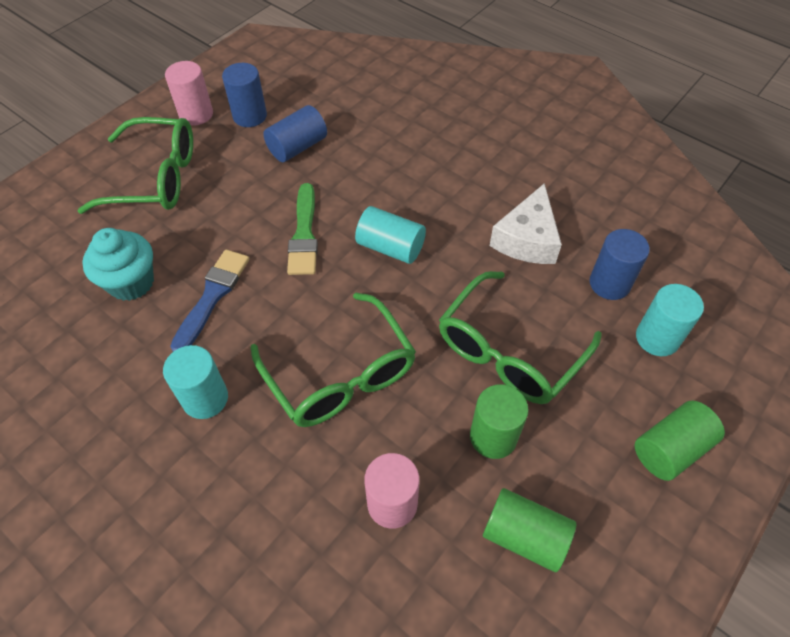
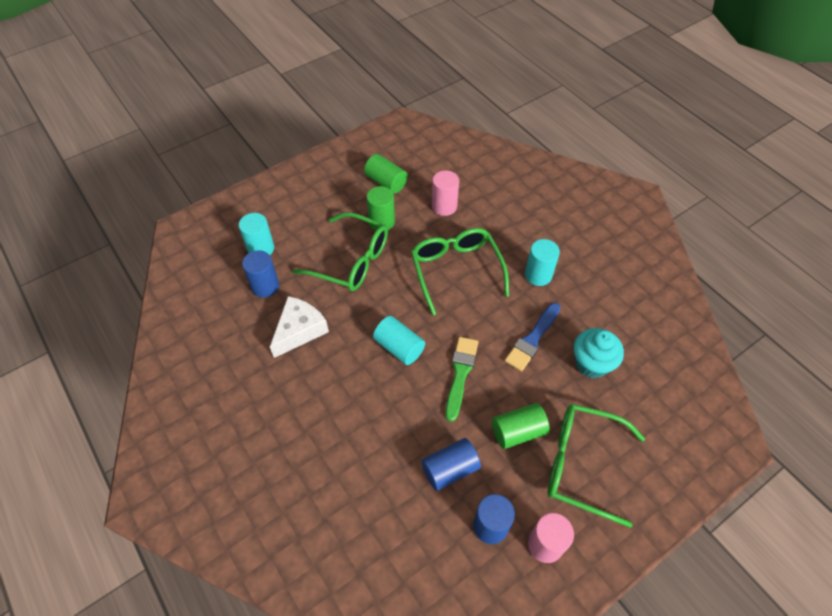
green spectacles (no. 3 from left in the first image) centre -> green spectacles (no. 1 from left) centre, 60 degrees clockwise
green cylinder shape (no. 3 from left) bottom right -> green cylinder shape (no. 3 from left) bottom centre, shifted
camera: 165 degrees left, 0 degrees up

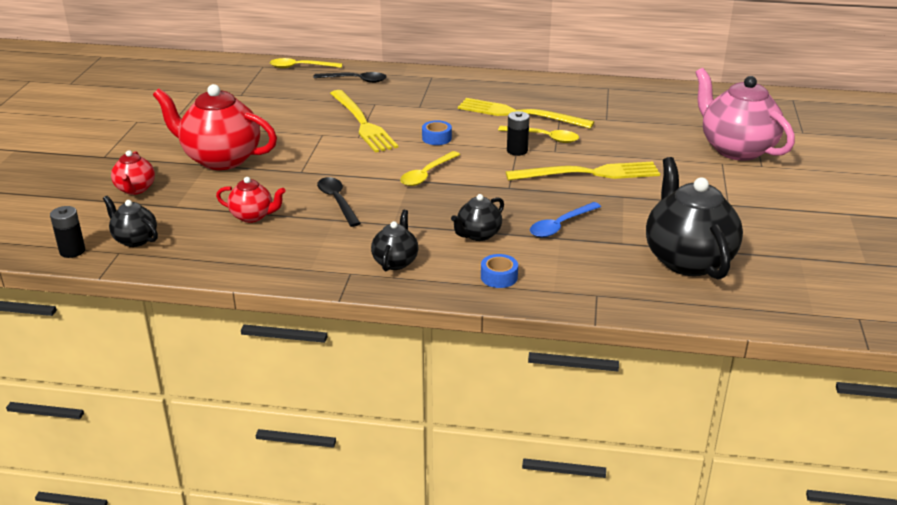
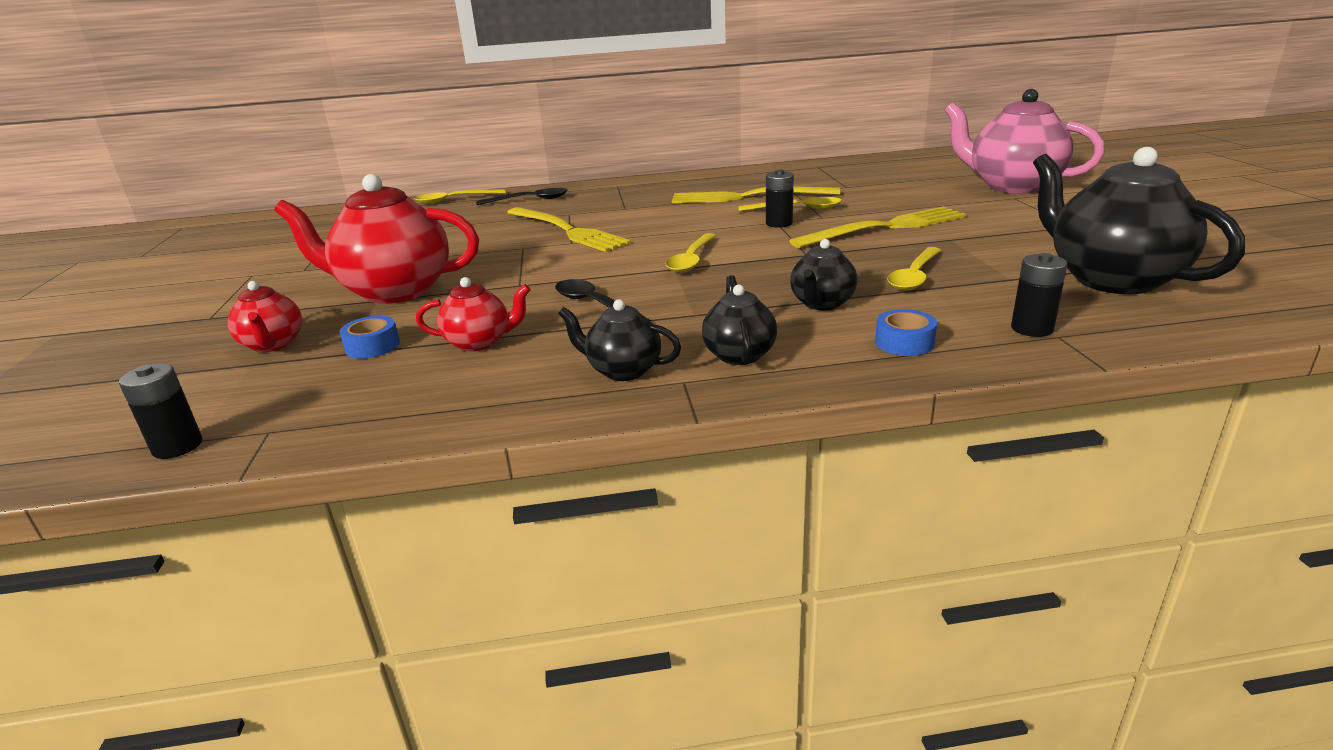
cobalt tape (no. 1 from left) top centre -> cobalt tape (no. 1 from left) middle left, shifted
jet-black china teapot (no. 1 from left) middle left -> jet-black china teapot (no. 1 from left) centre, shifted
cobalt spoon centre -> yellow spoon (no. 4 from left) middle right
none -> jet-black battery (no. 3 from left) middle right
camera: 15 degrees left, 5 degrees down

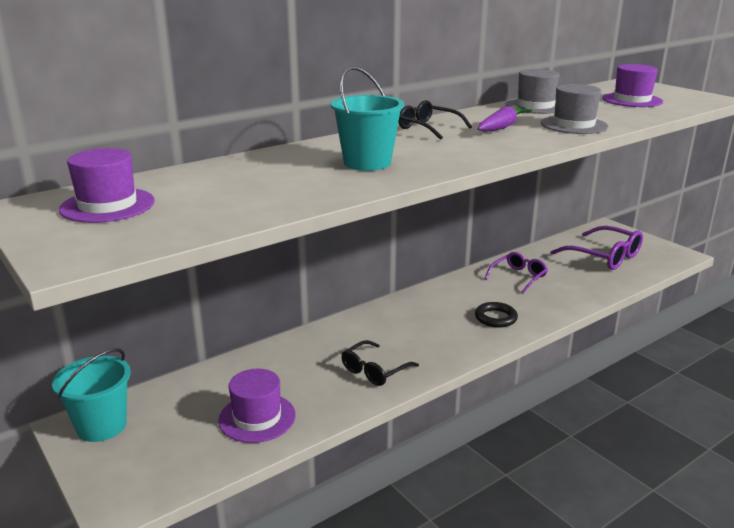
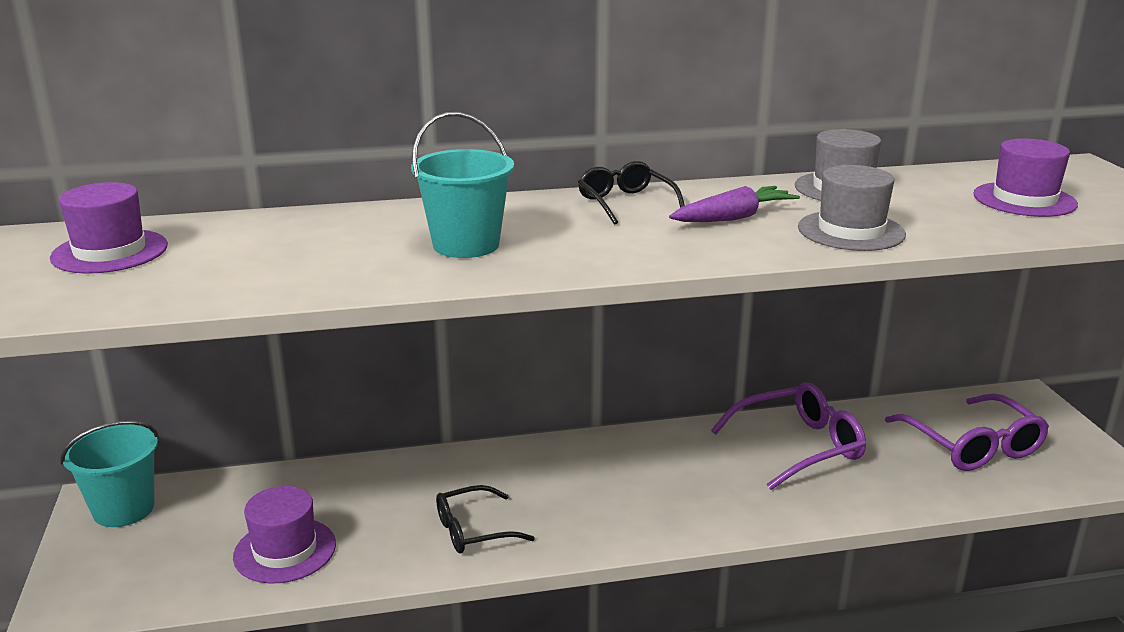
royal purple spectacles (no. 1 from left) middle right -> royal purple spectacles (no. 1 from left) bottom right, x1.57
jet-black ring middle right -> none
camera: 25 degrees right, 0 degrees up

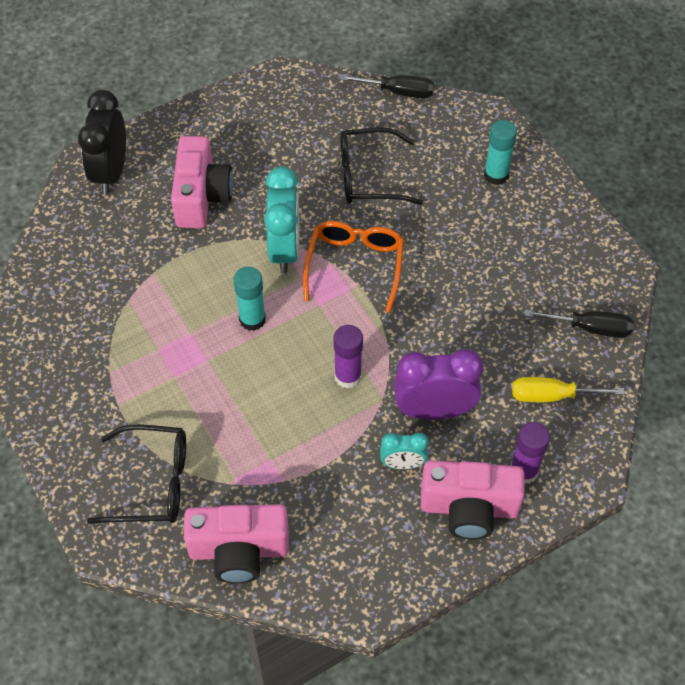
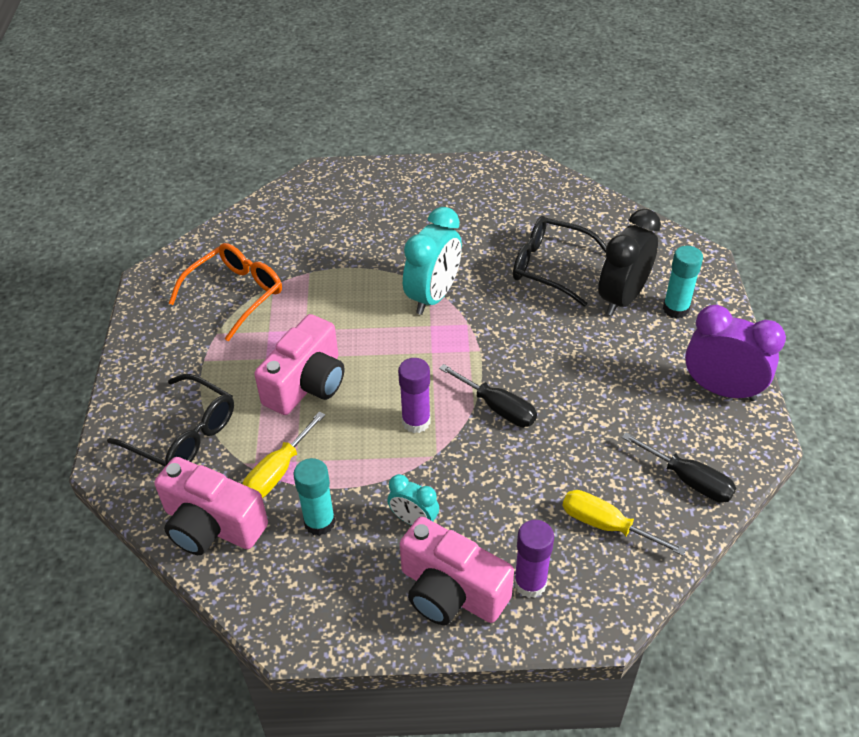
jet-black screwdriver (no. 1 from left) top centre -> jet-black screwdriver (no. 1 from left) centre, shifted
jet-black clock top left -> jet-black clock middle right, shifted
rosy photo camera (no. 1 from left in the first image) top left -> rosy photo camera (no. 2 from left) centre, shifted
orange spectacles centre -> orange spectacles middle left, shifted
aqua stick of glue (no. 1 from left) centre -> aqua stick of glue (no. 1 from left) bottom centre, shifted
royal purple clock centre -> royal purple clock middle right, shifted
none -> yellow screwdriver (no. 1 from left) middle left
camera: 30 degrees right, 10 degrees down

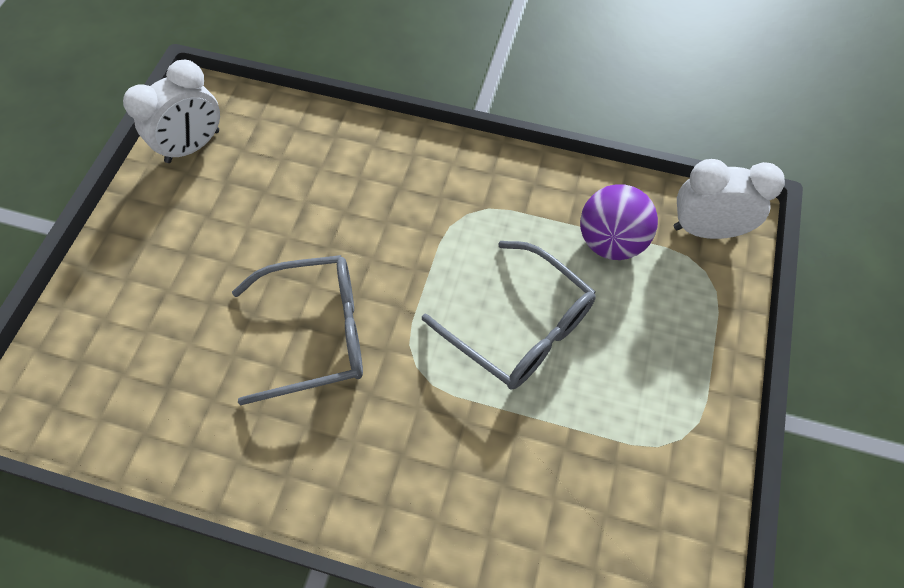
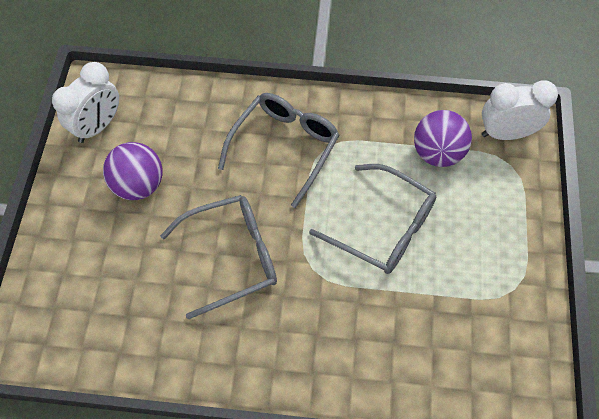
none -> gray spectacles (no. 2 from left) centre
none -> royal purple ball (no. 1 from left) middle left
camera: 10 degrees left, 0 degrees up

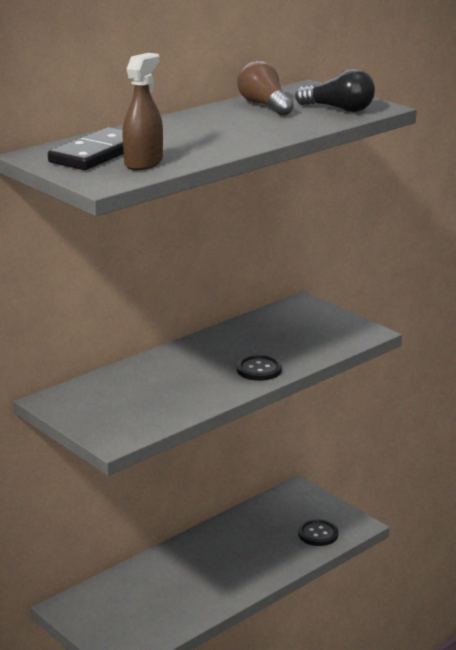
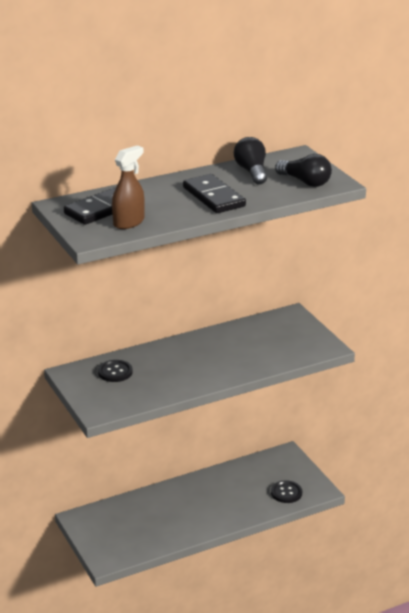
russet bulb top centre -> jet-black bulb (no. 1 from left) top centre
jet-black button (no. 1 from left) centre -> jet-black button (no. 1 from left) middle left, shifted
none -> jet-black domino piece (no. 2 from left) top centre
camera: 15 degrees right, 5 degrees up

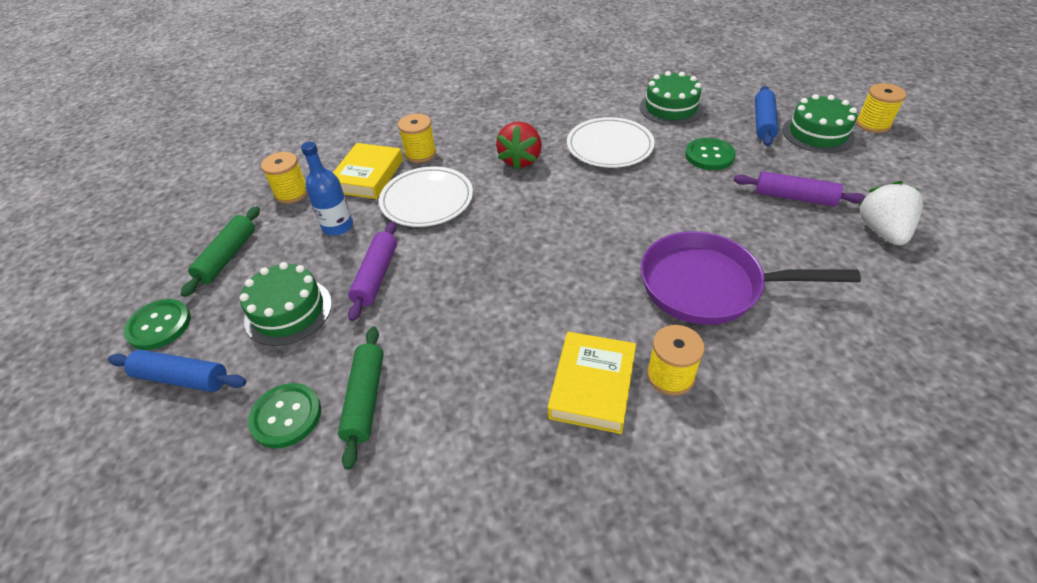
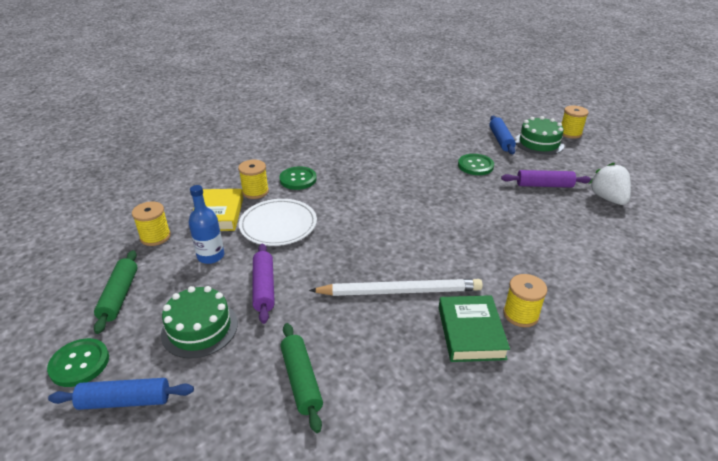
green cake (no. 2 from left) top centre -> none
pure white plate (no. 2 from left) top centre -> none
scarlet berry top centre -> none
royal purple pan middle right -> none
yellow book (no. 2 from left) centre -> green book bottom centre
green button (no. 2 from left) bottom left -> green button (no. 2 from left) centre, shifted
none -> pure white lead pencil centre
camera: 20 degrees left, 10 degrees down

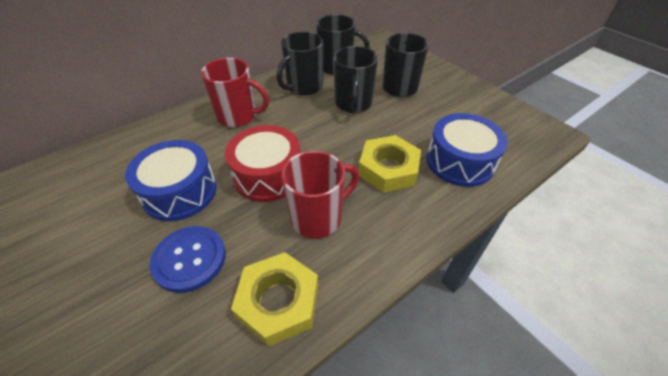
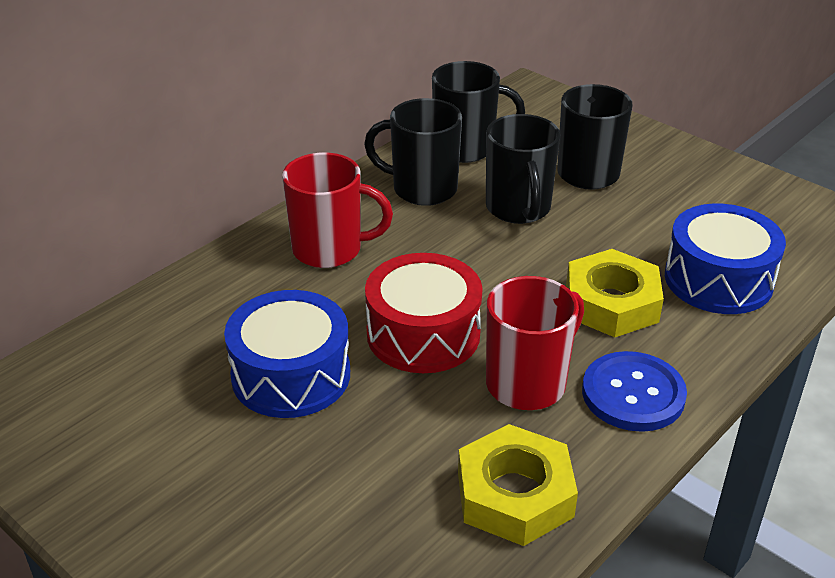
jet-black coffee mug (no. 1 from left) top centre, 75 degrees clockwise
cobalt button bottom left -> cobalt button bottom right, shifted
camera: 10 degrees left, 10 degrees down

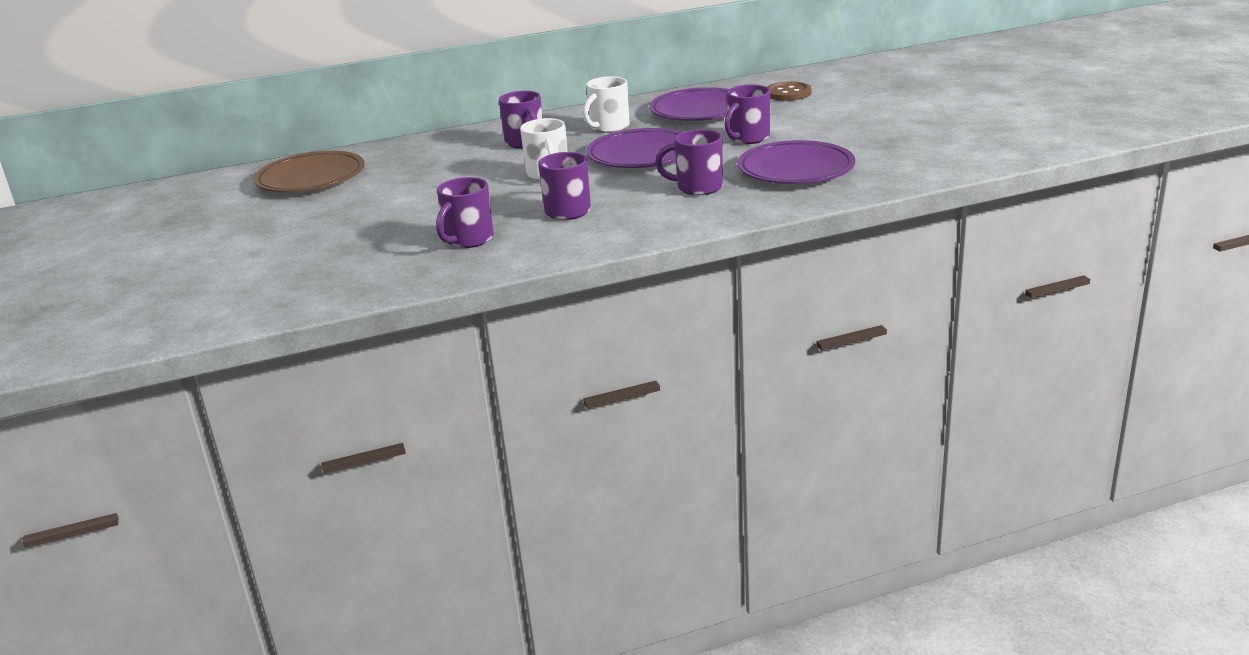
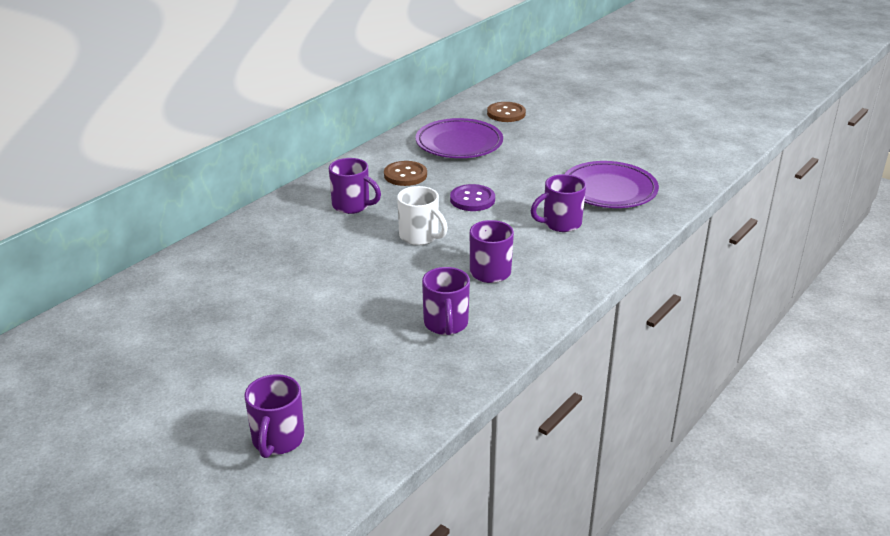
pure white coffee mug (no. 2 from left) top centre -> russet button (no. 1 from left) top centre
royal purple coffee mug (no. 5 from left in the first image) top centre -> royal purple coffee mug (no. 1 from left) bottom left, shifted
royal purple plate (no. 1 from left) top centre -> royal purple button centre
russet plate top left -> none
camera: 35 degrees left, 5 degrees up

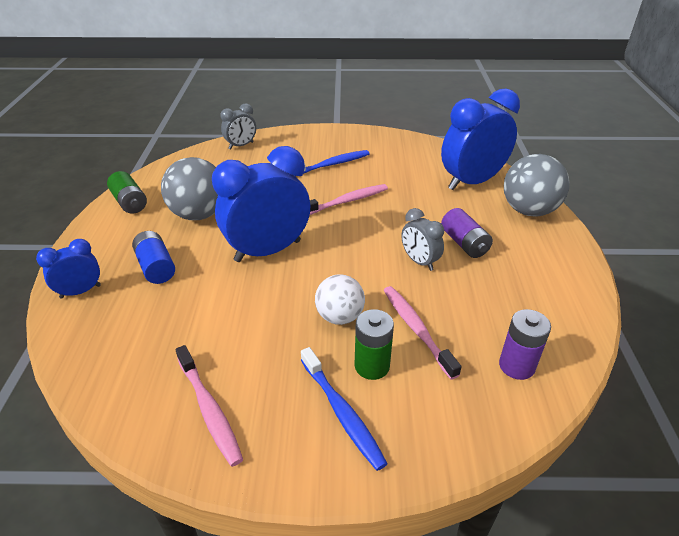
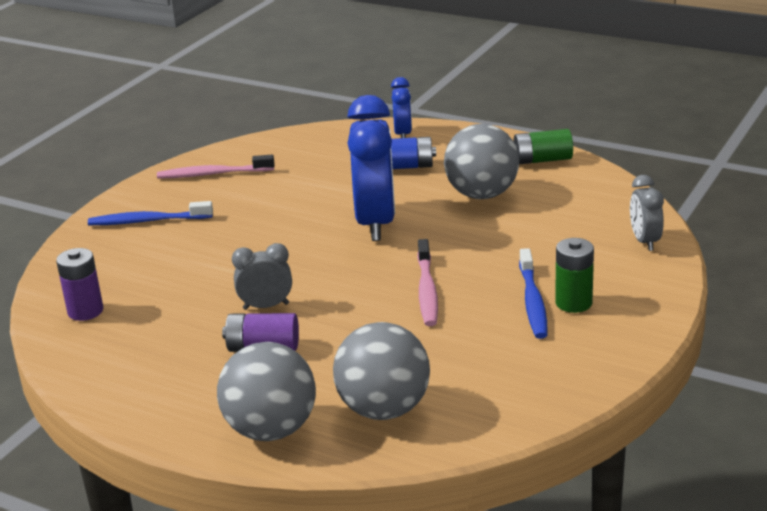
cobalt clock (no. 3 from left) top right -> gray ball (no. 2 from left) bottom centre
pure white ball centre -> none
rosy tooth brush (no. 3 from left) centre -> none
green battery (no. 2 from left) centre -> green battery (no. 2 from left) middle right, shifted
camera: 120 degrees right, 10 degrees down

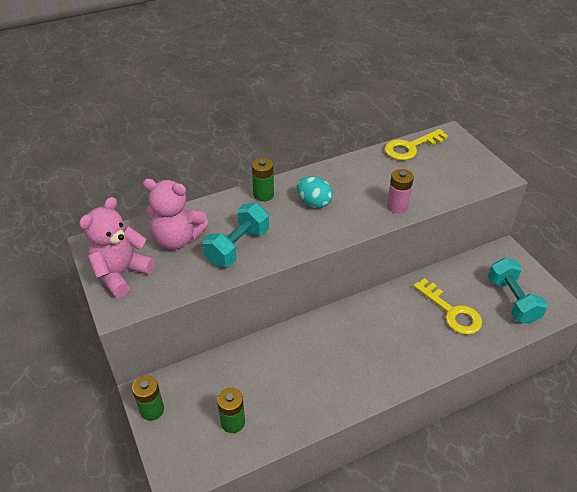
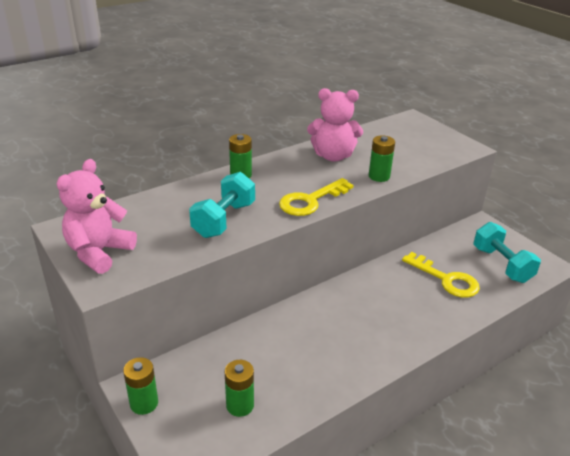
yellow key (no. 1 from left) top right -> yellow key (no. 1 from left) centre, shifted
rosy battery middle right -> green battery (no. 4 from left) middle right
aqua egg shape centre -> none
rosy stuffed bear (no. 2 from left) middle left -> rosy stuffed bear (no. 2 from left) top centre, shifted
camera: 10 degrees left, 10 degrees down

